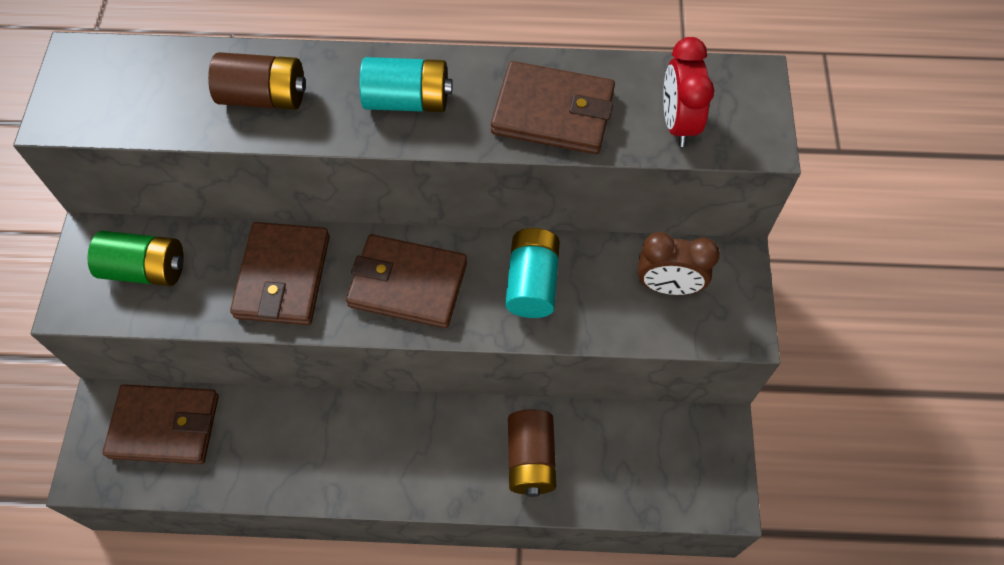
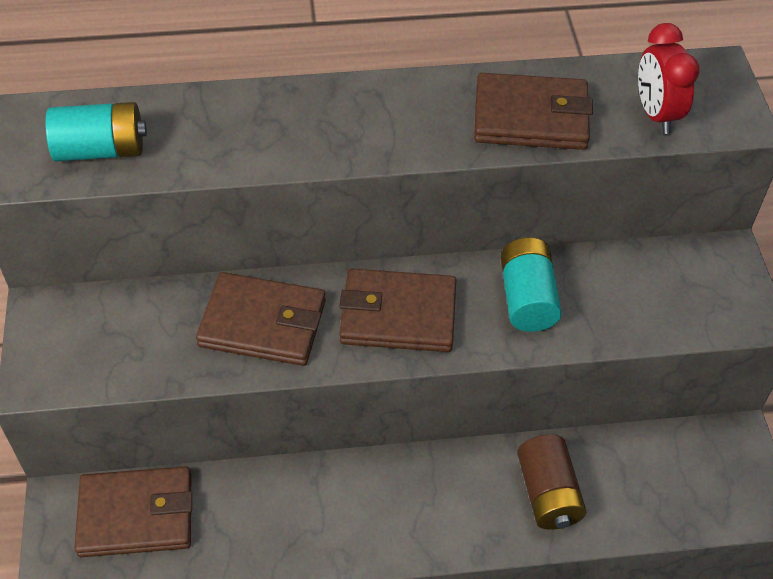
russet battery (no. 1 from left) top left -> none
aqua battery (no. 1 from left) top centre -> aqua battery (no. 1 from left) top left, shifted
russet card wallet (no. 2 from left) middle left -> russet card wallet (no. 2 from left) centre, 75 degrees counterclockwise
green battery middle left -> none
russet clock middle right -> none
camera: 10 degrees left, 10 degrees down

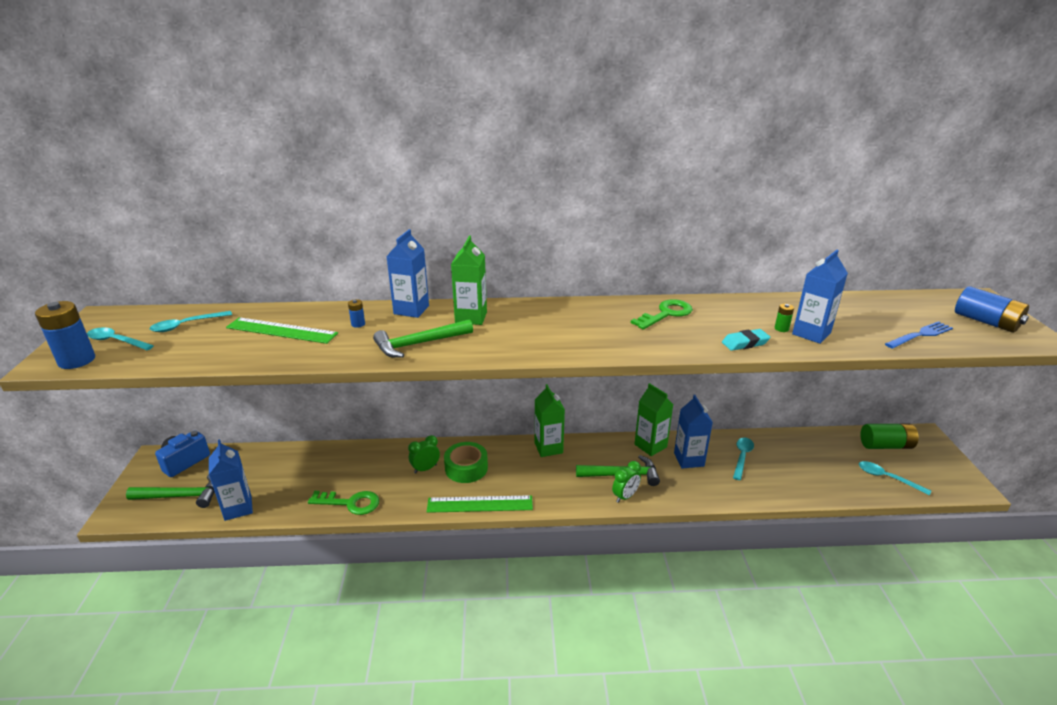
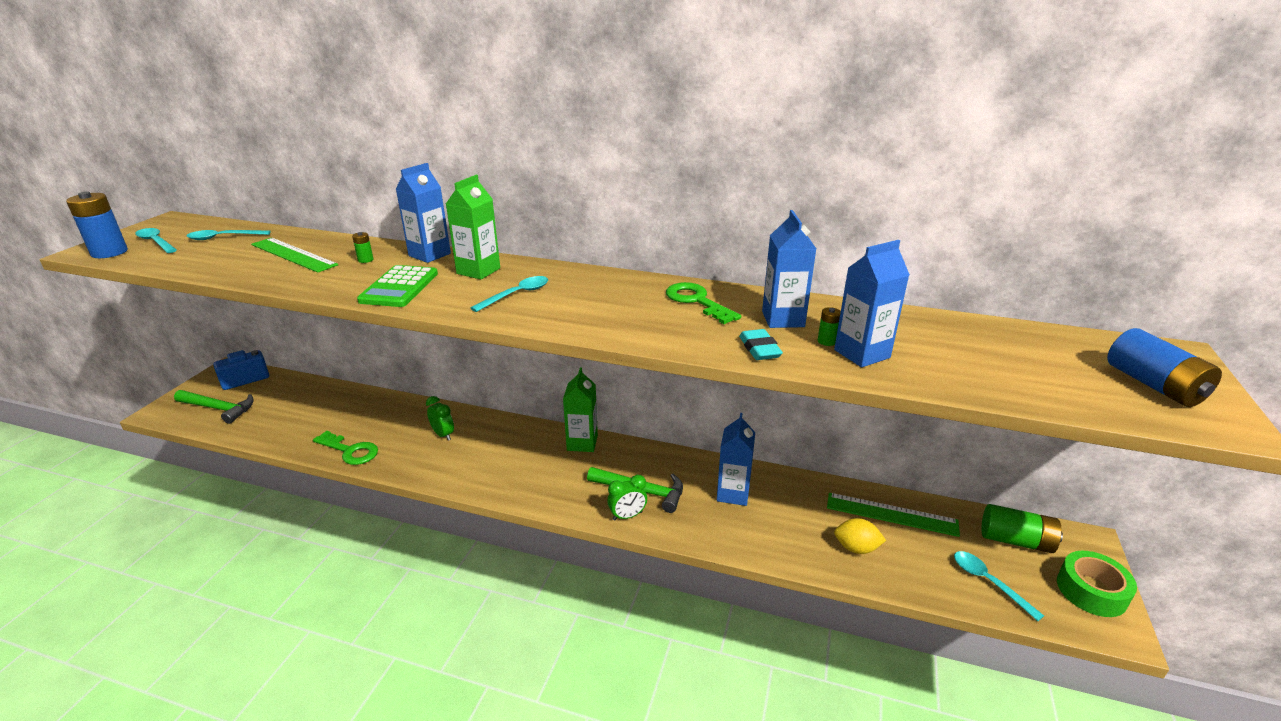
cobalt battery (no. 2 from left) centre -> green battery (no. 1 from left) middle left
green key (no. 2 from left) centre, 105 degrees counterclockwise
green carpenter's hammer (no. 2 from left) centre -> green calculator middle left
cobalt table fork middle right -> none
aqua pencil eraser middle right -> aqua pencil eraser centre, 75 degrees clockwise
green juice carton (no. 3 from left) centre -> none
green clock (no. 1 from left) centre, 60 degrees clockwise
aqua spoon (no. 3 from left) middle right -> aqua spoon (no. 3 from left) centre, shifted
cobalt juice carton (no. 1 from left in the first image) bottom left -> cobalt juice carton (no. 3 from left) centre, shifted
green tape centre -> green tape bottom right, shifted
green ruler (no. 2 from left) bottom centre -> green ruler (no. 2 from left) bottom right, shifted
none -> yellow lemon bottom right
camera: 20 degrees right, 0 degrees up

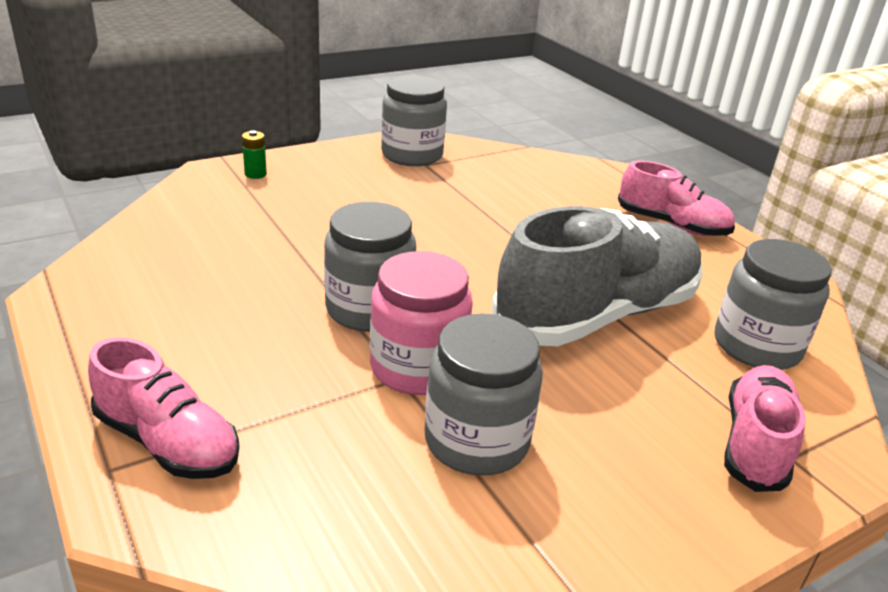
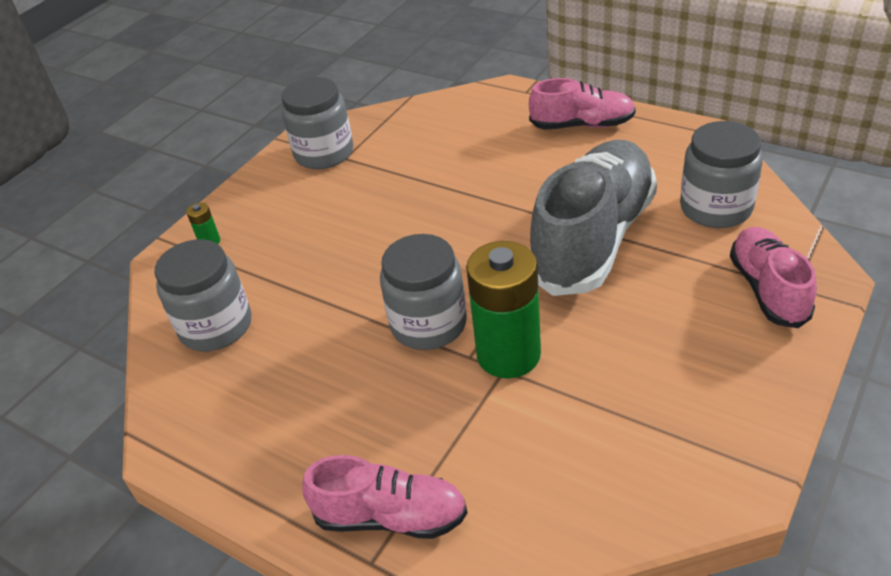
rosy jar centre -> green battery (no. 2 from left) centre
gray jar (no. 3 from left in the first image) centre -> gray jar (no. 1 from left) middle left, shifted
camera: 20 degrees left, 10 degrees up

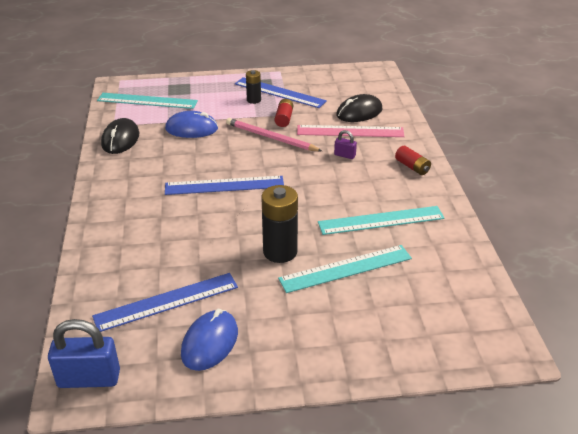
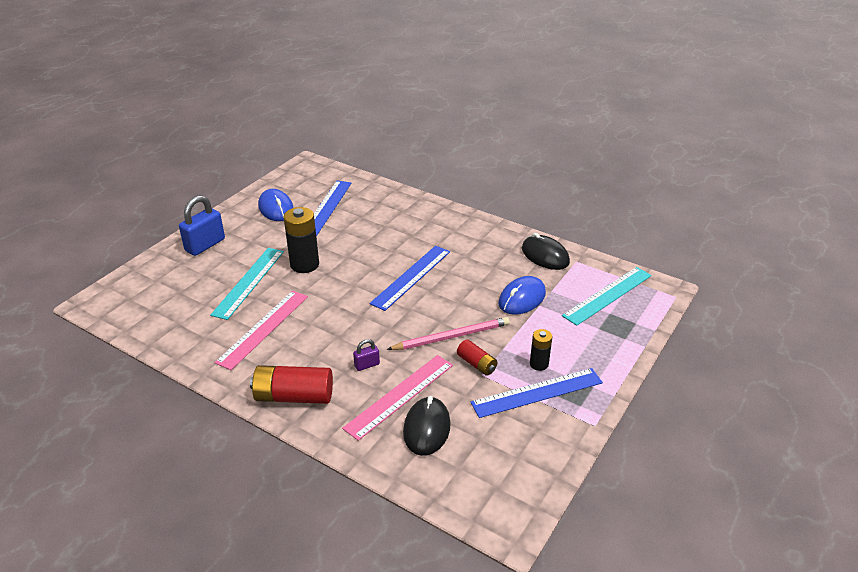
scarlet battery (no. 2 from left in the first image) middle right -> scarlet battery (no. 1 from left) bottom centre, x1.78
aqua ruler (no. 3 from left) centre -> rosy ruler (no. 1 from left) middle left
cobalt small lock bottom left -> cobalt small lock middle left, shifted
camera: 130 degrees right, 0 degrees up

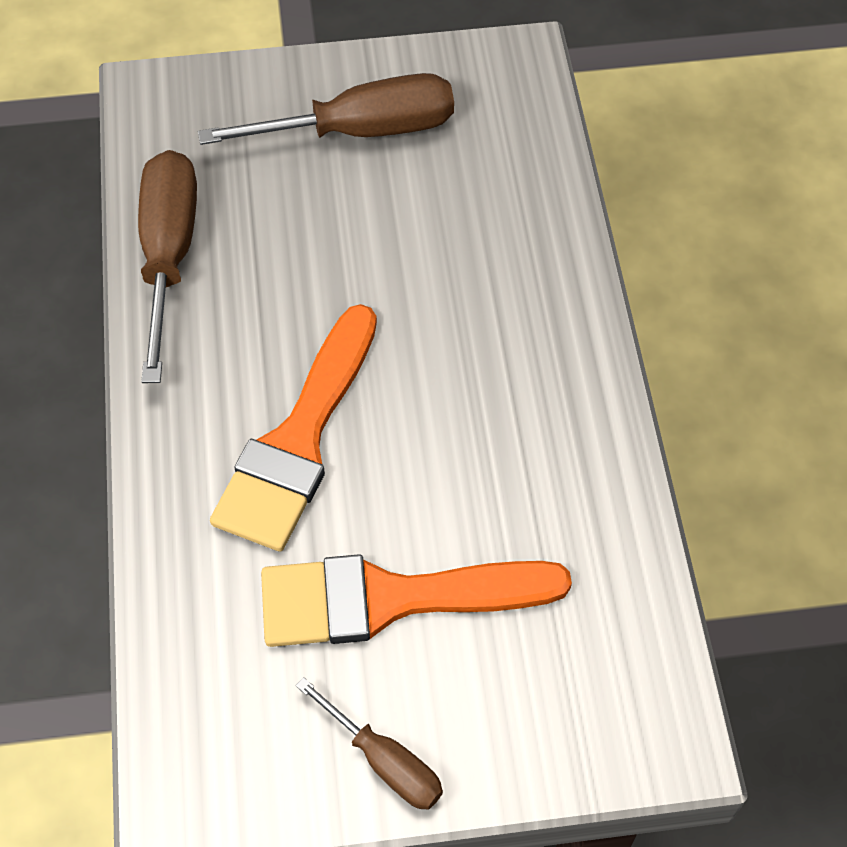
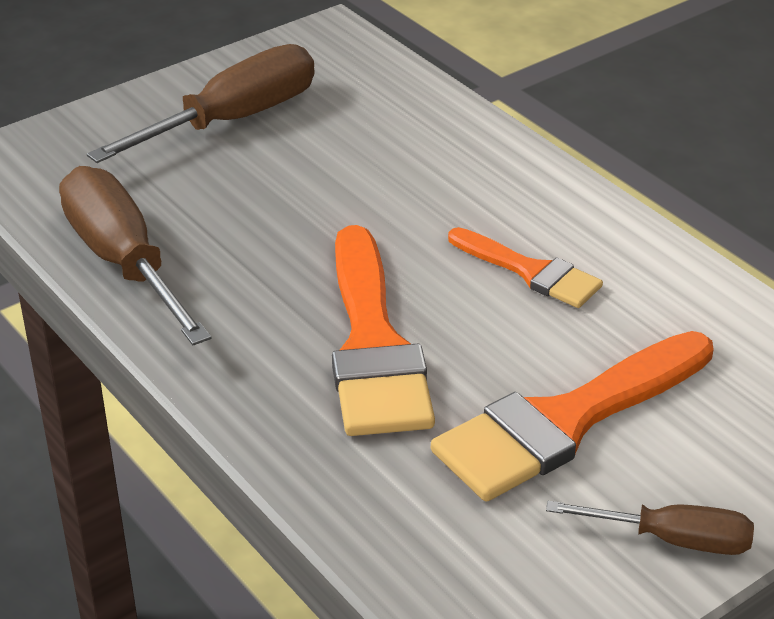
none -> orange paintbrush (no. 2 from left) middle right
camera: 30 degrees left, 20 degrees down

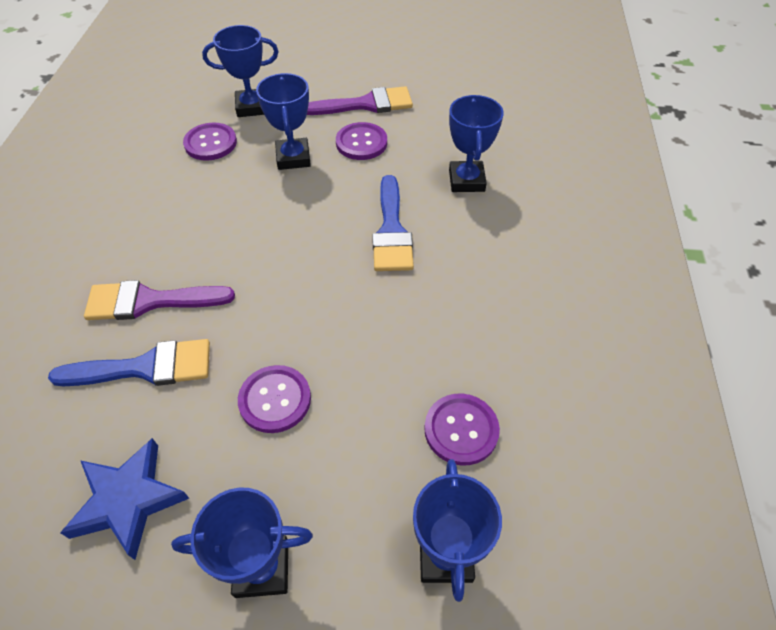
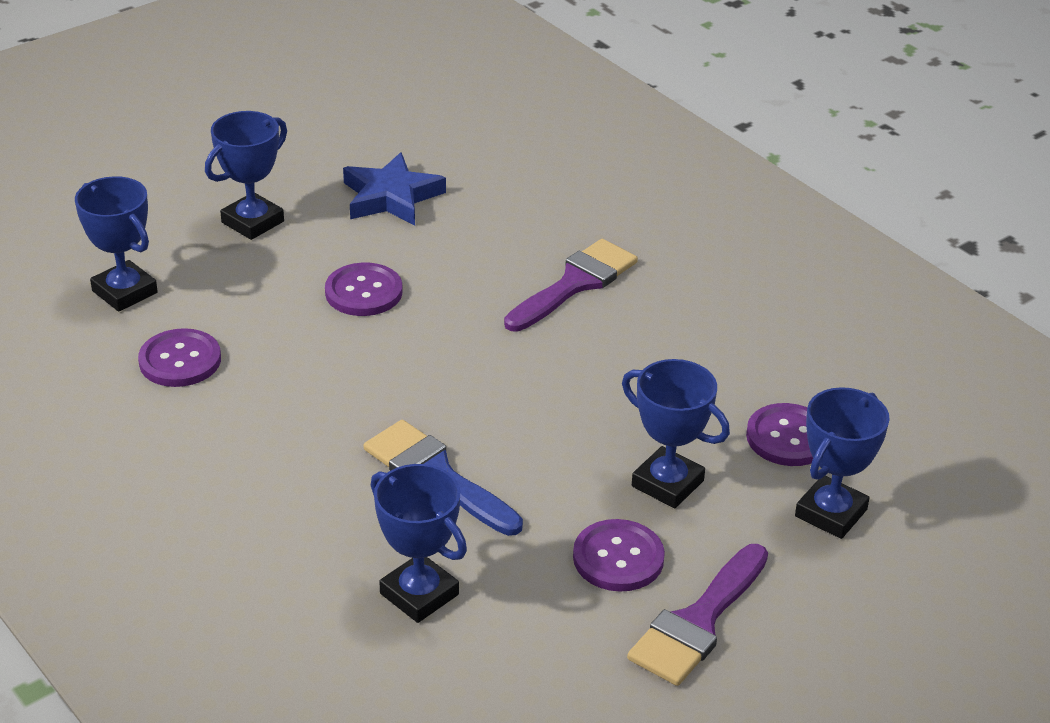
cobalt paintbrush (no. 1 from left) middle left -> none
camera: 135 degrees right, 15 degrees down

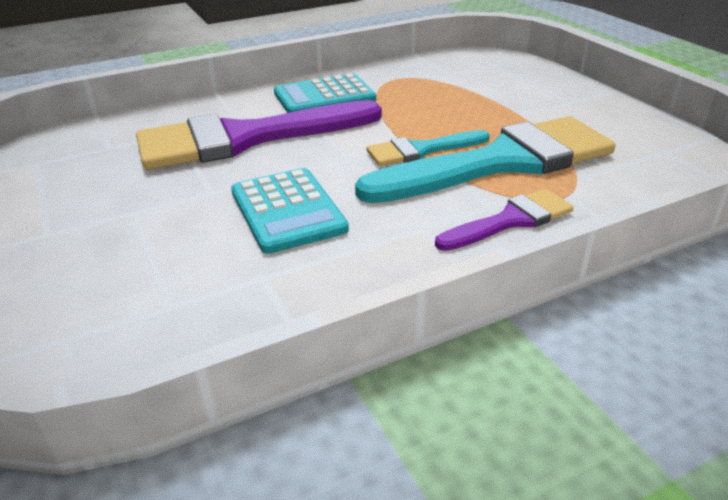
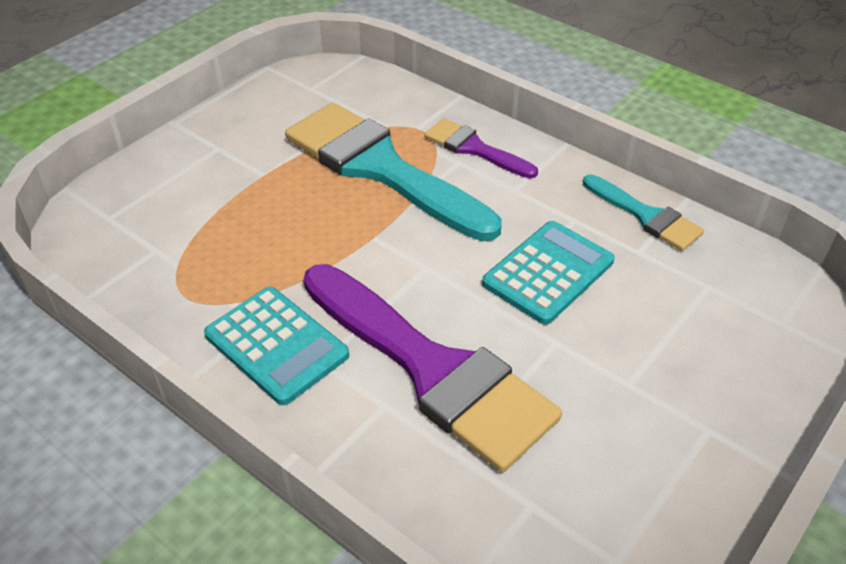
aqua paintbrush (no. 1 from left in the first image) top centre -> aqua paintbrush (no. 2 from left) middle right, shifted
camera: 115 degrees left, 10 degrees up

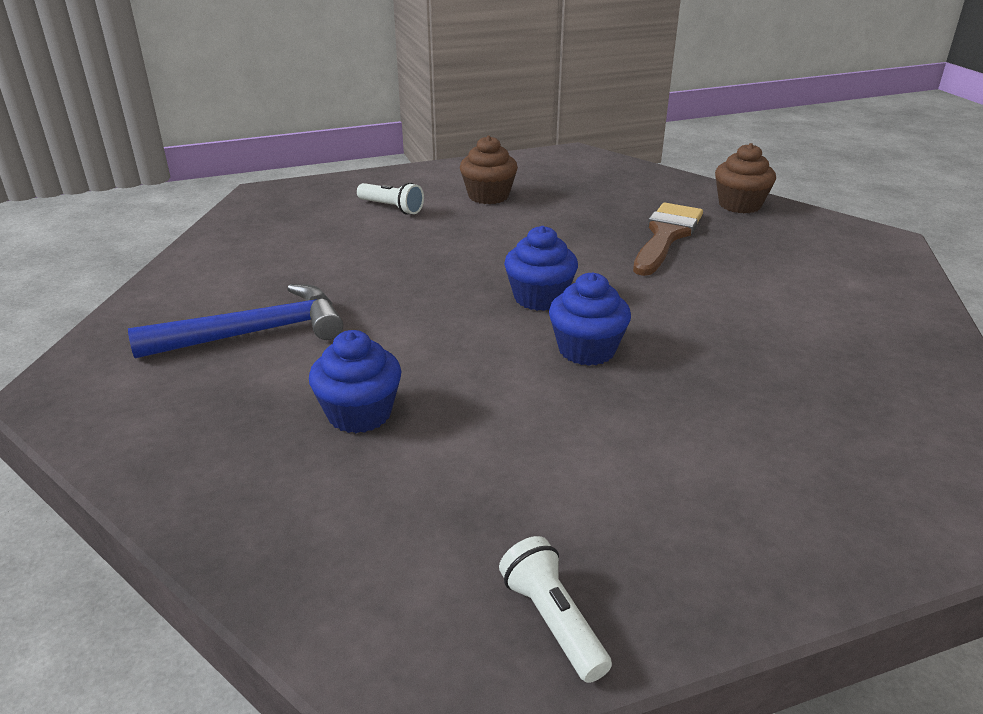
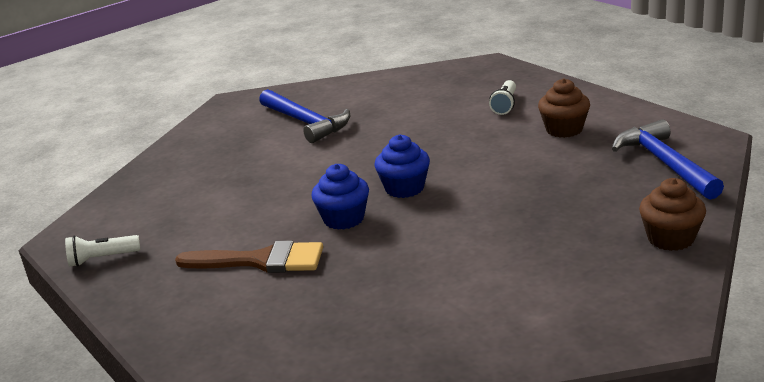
russet paintbrush middle right -> russet paintbrush bottom left, shifted
cobalt muffin (no. 1 from left) centre -> none
pure white torch (no. 2 from left in the first image) bottom centre -> pure white torch (no. 1 from left) middle left, 150 degrees counterclockwise
none -> cobalt carpenter's hammer (no. 2 from left) middle right
camera: 75 degrees right, 5 degrees down

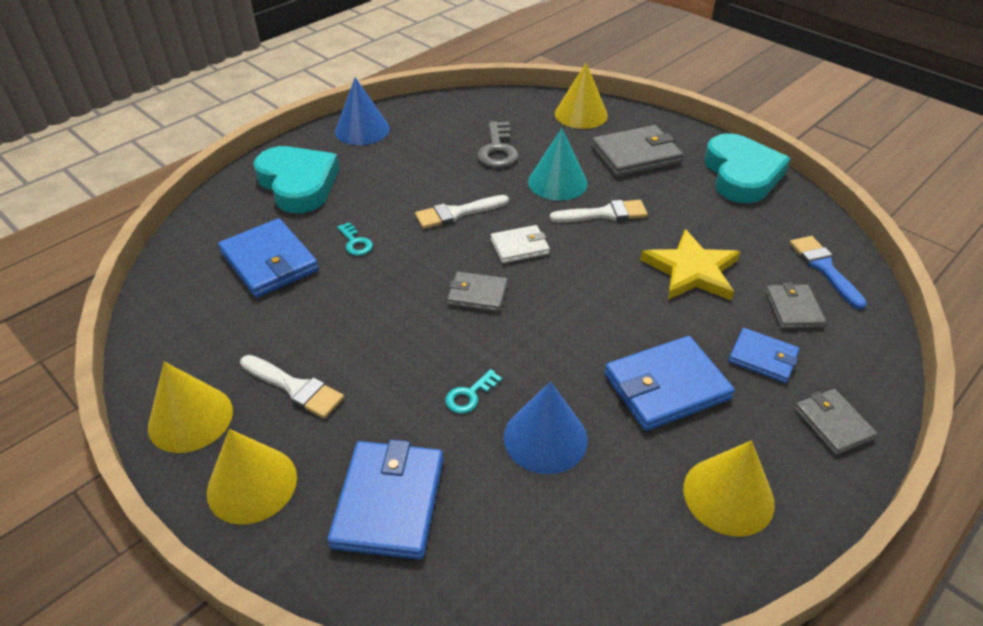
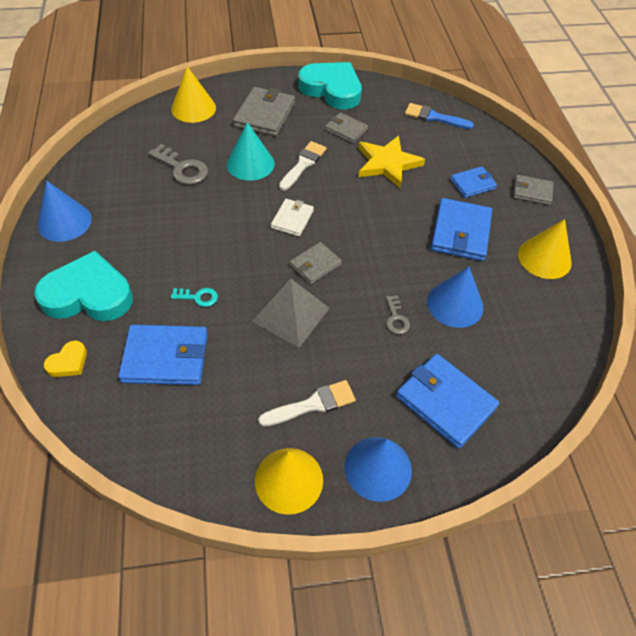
pure white paintbrush (no. 2 from left) centre -> none
gray card wallet (no. 3 from left) middle right -> gray card wallet (no. 3 from left) top centre, shifted
aqua key (no. 2 from left) centre -> gray key (no. 2 from left) centre
yellow solid cone (no. 2 from left) bottom left -> cobalt solid cone (no. 2 from left) bottom centre
none -> gray solid pyramid centre
none -> yellow heart middle left
camera: 55 degrees left, 10 degrees up

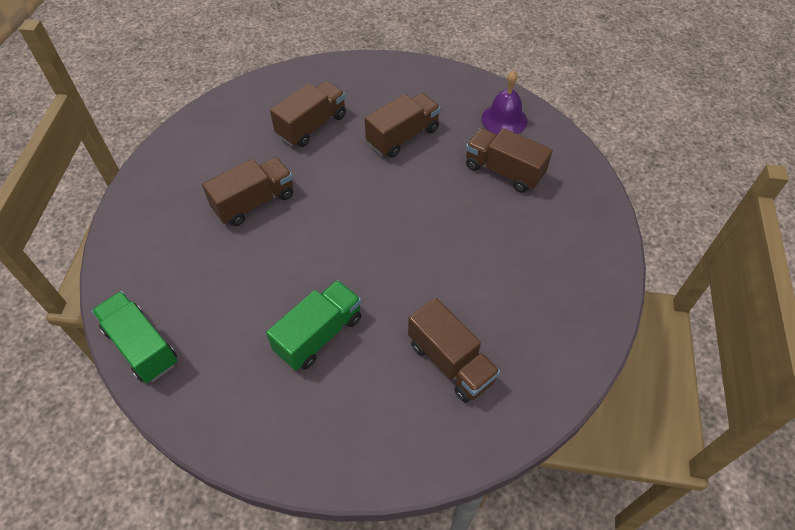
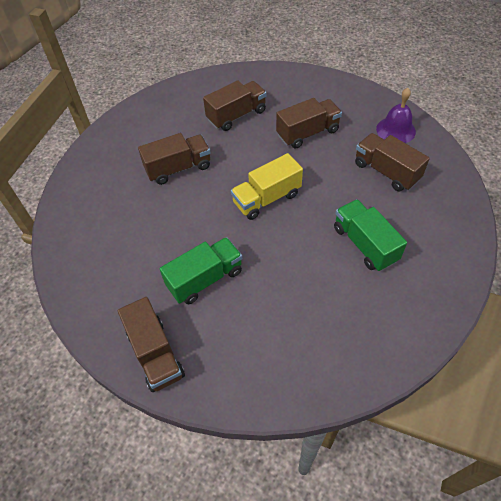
green lorry (no. 1 from left in the first image) middle left -> green lorry (no. 2 from left) middle right, shifted
russet lorry (no. 4 from left in the first image) centre -> russet lorry (no. 1 from left) bottom left, shifted
none -> yellow lorry centre
camera: 15 degrees right, 0 degrees up

